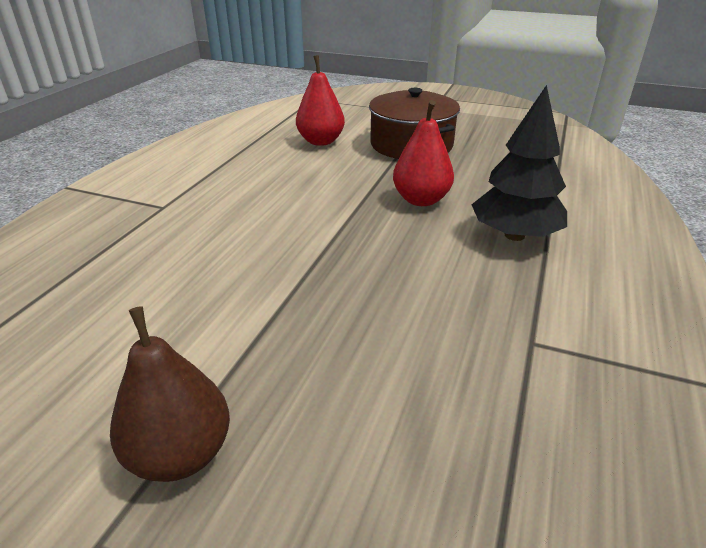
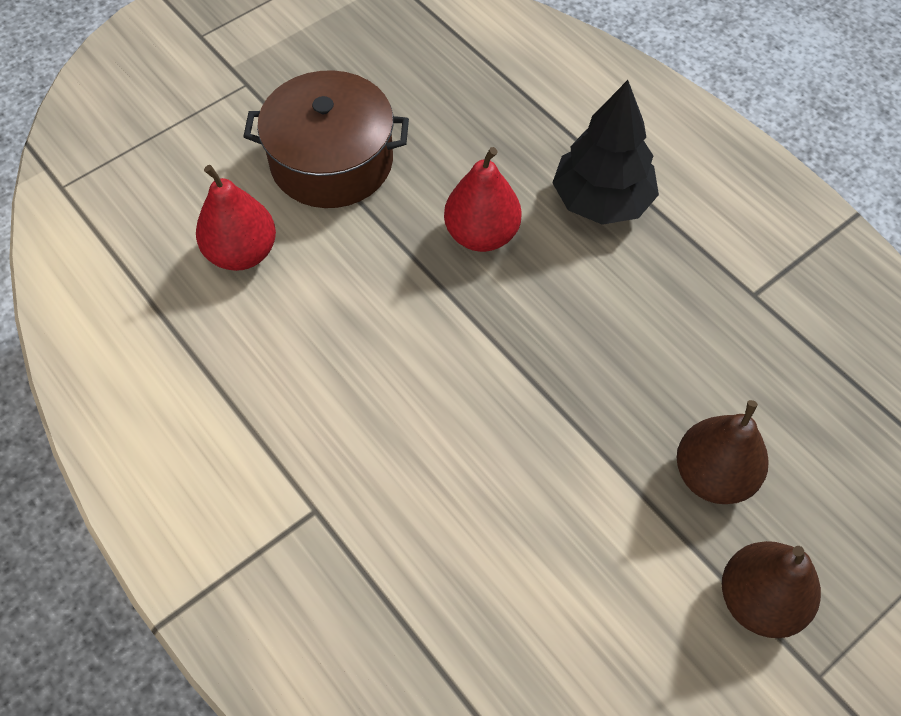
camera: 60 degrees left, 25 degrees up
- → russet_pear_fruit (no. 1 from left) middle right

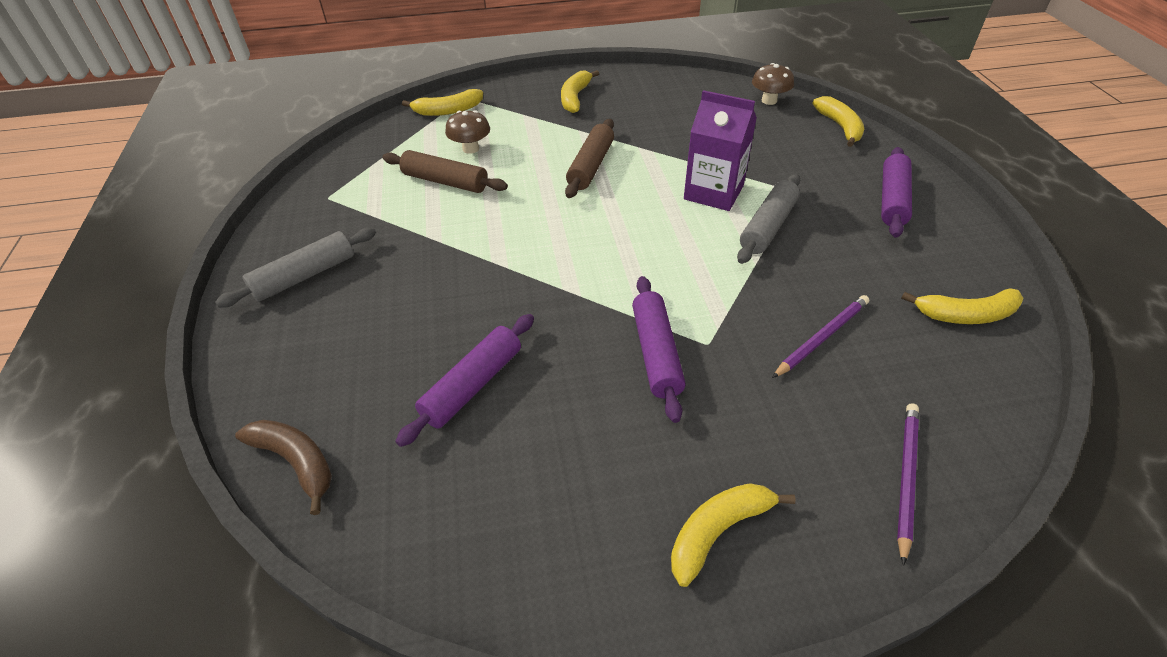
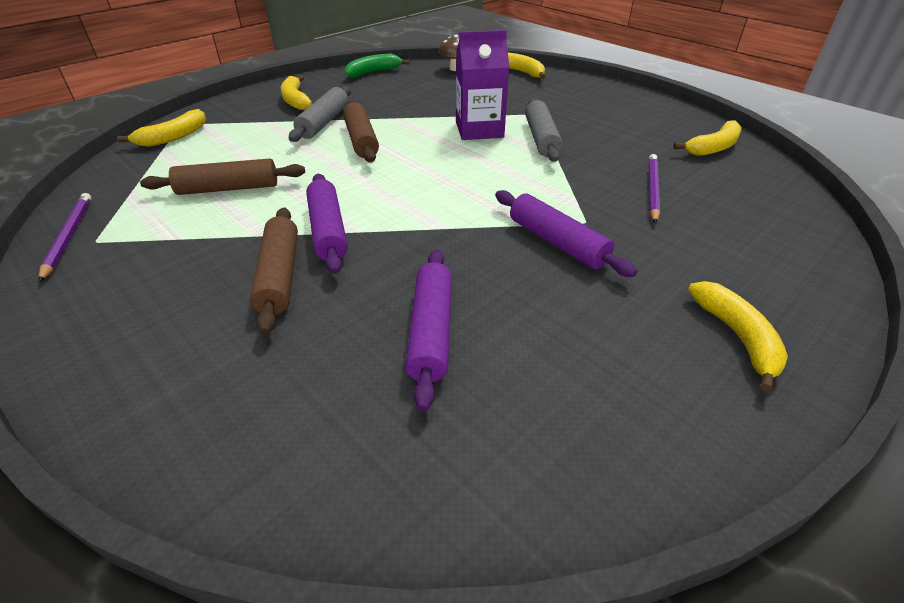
camera: 35 degrees left, 5 degrees down
ash-grey_pastry_roller (no. 1 from left) middle left → ash-grey_pastry_roller (no. 1 from left) top centre, relocated
russet_banana_fruit bottom left → -
russet_mushroom (no. 1 from left) top centre → -
bright_yellow_banana_fruit (no. 3 from left in the first image) bottom centre → bright_yellow_banana_fruit (no. 5 from left) middle right, 150 degrees clockwise
purple_pastry_roller (no. 3 from left in the first image) top right → purple_pastry_roller (no. 1 from left) centre, relocated
purple_lead_pencil (no. 2 from left in the first image) bottom right → purple_lead_pencil (no. 1 from left) middle left, relocated
- → russet_pastry_roller (no. 2 from left) middle left
- → leaf-green_banana_fruit top centre

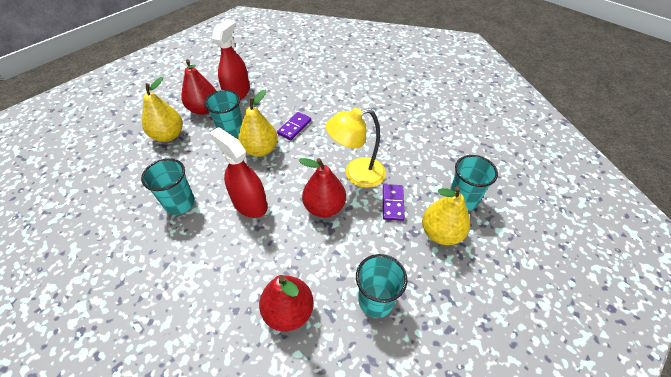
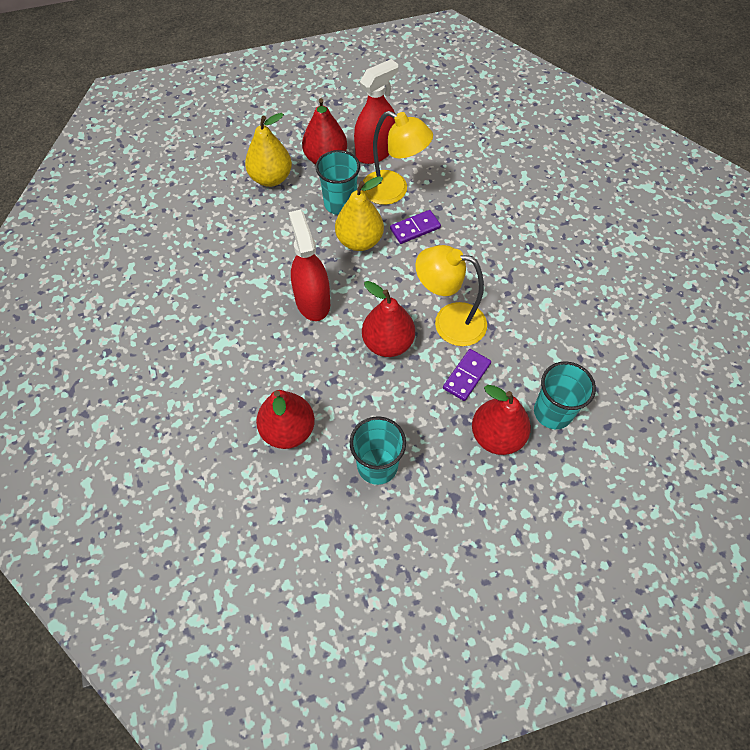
camera: 30 degrees right, 10 degrees up
aqua_tumbler (no. 1 from left) middle left → -
bright_yellow_pear_fruit (no. 3 from left) centre → red_pear_fruit (no. 4 from left) middle right
- → bright_yellow_lamp (no. 1 from left) top centre

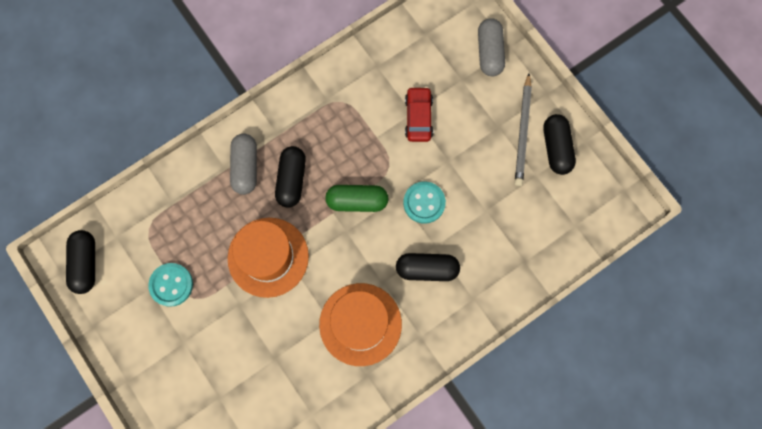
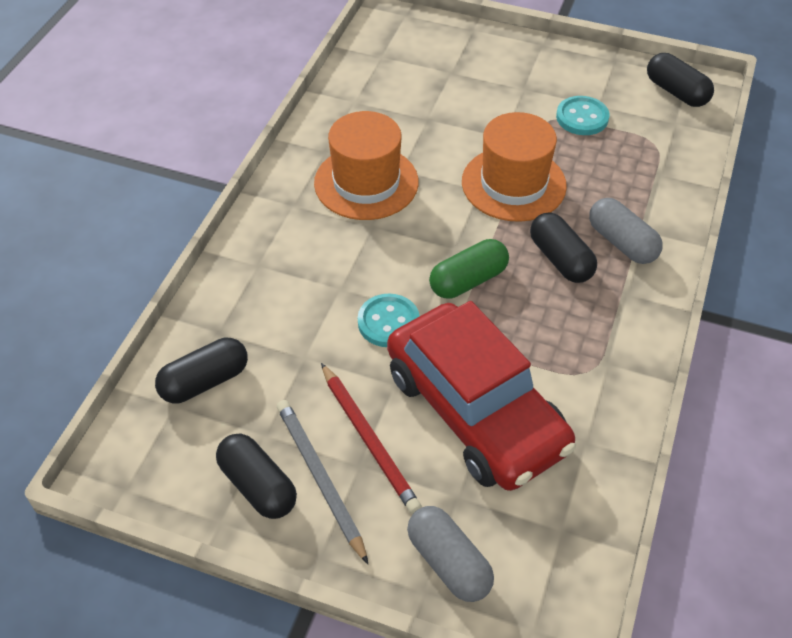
camera: 145 degrees right, 25 degrees down
jet-black_capsule (no. 3 from left in the first image) centre → jet-black_capsule (no. 1 from left) middle left, relocated
red_toy_car top centre → red_toy_car centre, x2.29
- → red_lead_pencil bottom centre

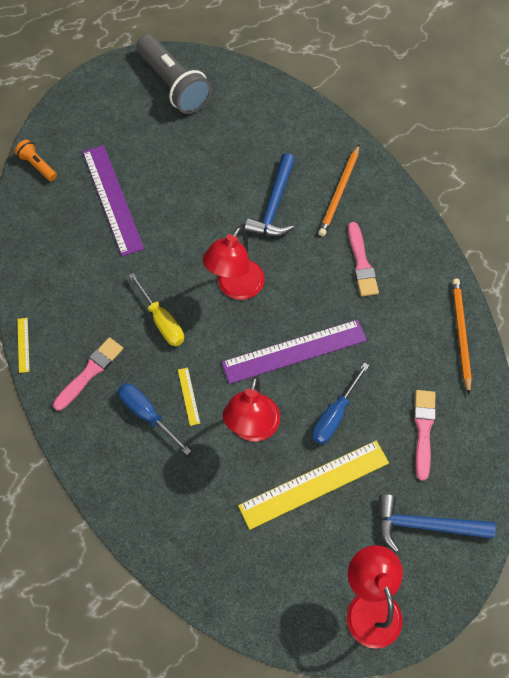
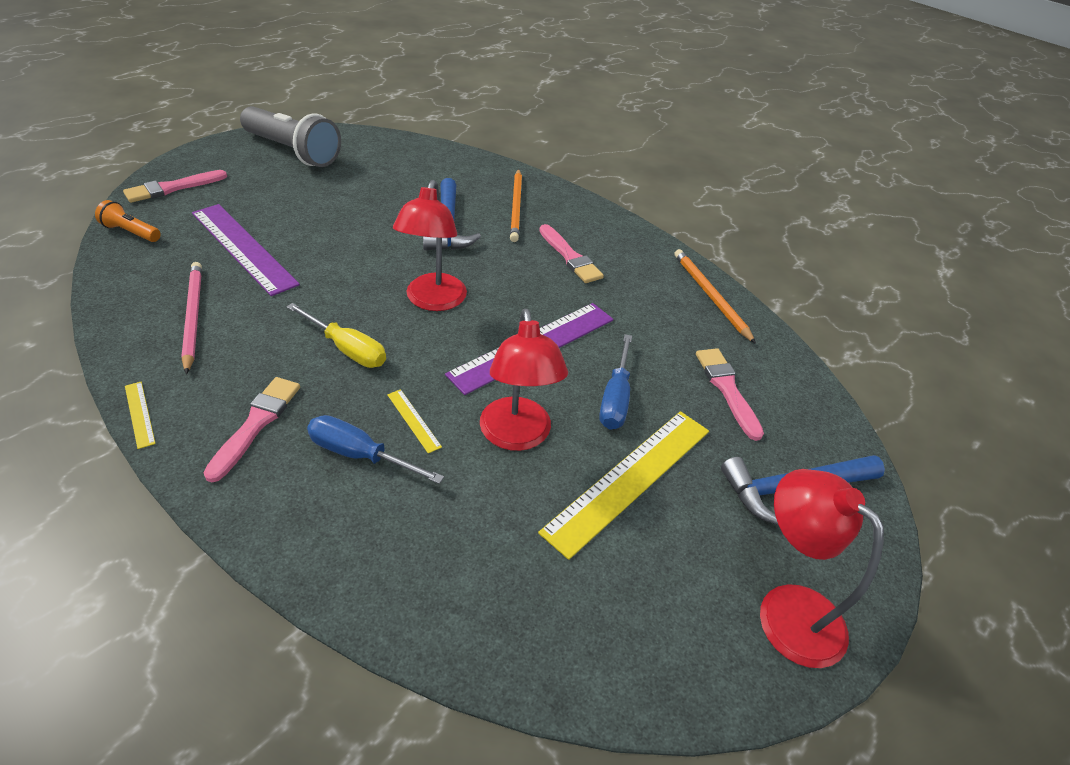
camera: 25 degrees left, 20 degrees down
- → pink_brush (no. 1 from left) top left
- → pink_lead_pencil middle left

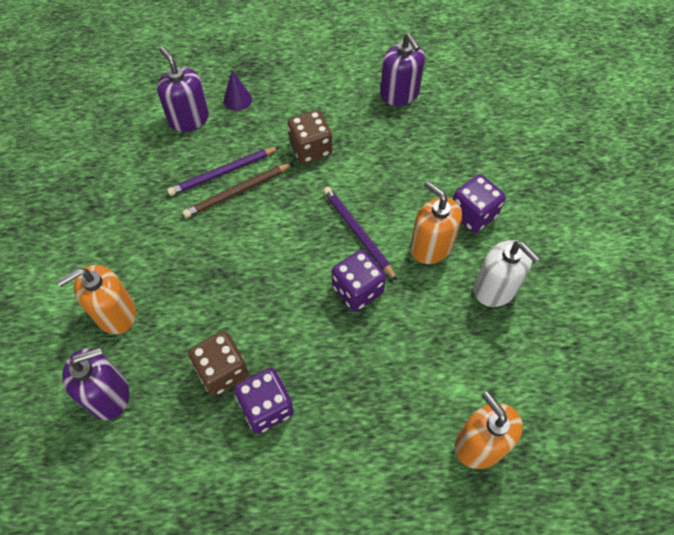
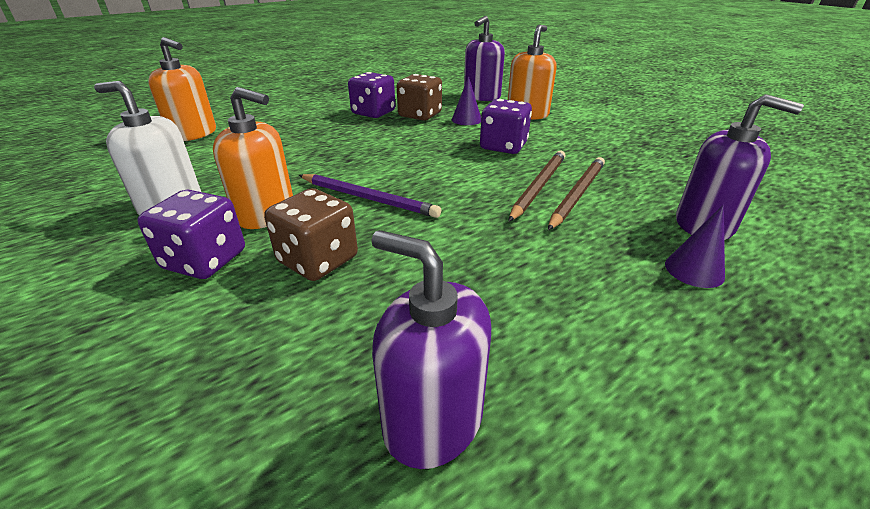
camera: 150 degrees right, 25 degrees down
purple_lead_pencil (no. 1 from left) top left → russet_lead_pencil (no. 2 from left) centre
russet_game_die (no. 2 from left in the first image) top centre → russet_game_die (no. 1 from left) centre, relocated
purple_game_die (no. 2 from left in the first image) centre → purple_game_die (no. 3 from left) top centre, relocated
- → purple_cone_shape (no. 1 from left) top centre

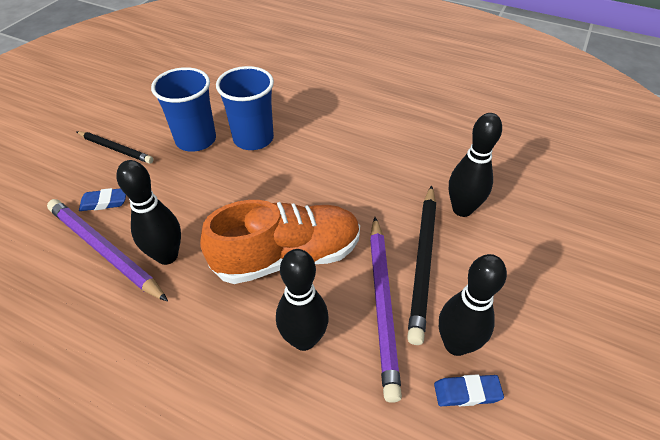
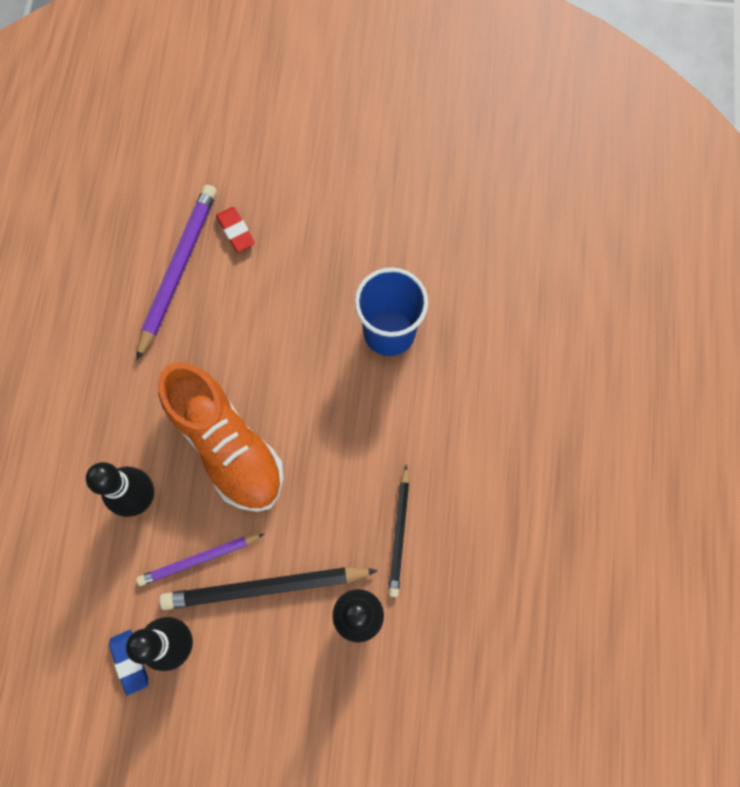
camera: 70 degrees right, 25 degrees up
jet-black_lead_pencil (no. 1 from left in the first image) middle left → jet-black_lead_pencil (no. 2 from left) bottom centre, relocated
royal_blue_gum_eraser (no. 1 from left) middle left → red_gum_eraser top left
jet-black_tenpin (no. 1 from left) middle left → -
royal_blue_tumbler (no. 1 from left) top left → -
purple_lead_pencil (no. 2 from left) bottom centre → purple_lead_pencil (no. 2 from left) bottom left, x0.62

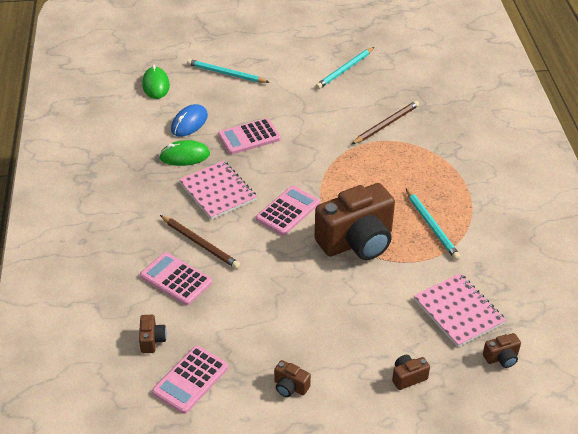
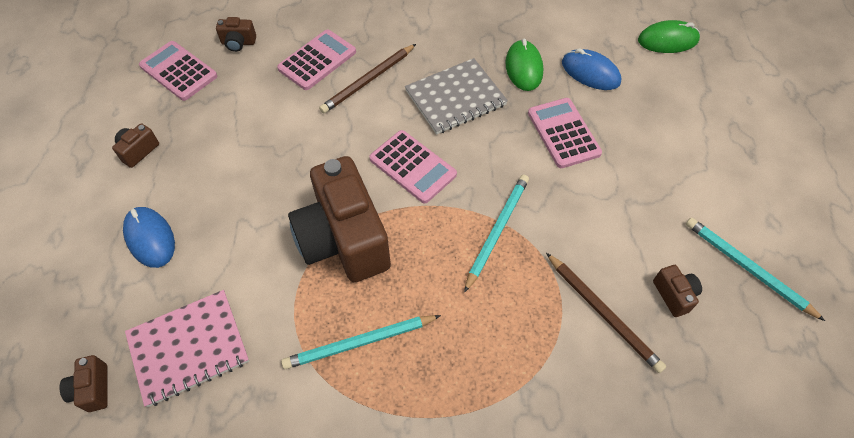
camera: 95 degrees right, 15 degrees up
pink_notepad (no. 1 from left) centre → ash-grey_notepad top centre
aqua_lead_pencil (no. 1 from left in the first image) top centre → aqua_lead_pencil (no. 2 from left) centre, relocated
russet_photo_camera (no. 4 from left in the first image) bottom right → russet_photo_camera (no. 5 from left) middle right, relocated
- → royal_blue_mouse (no. 1 from left) middle left

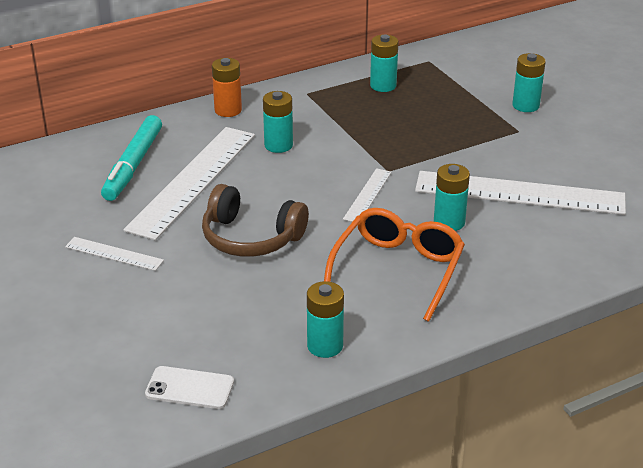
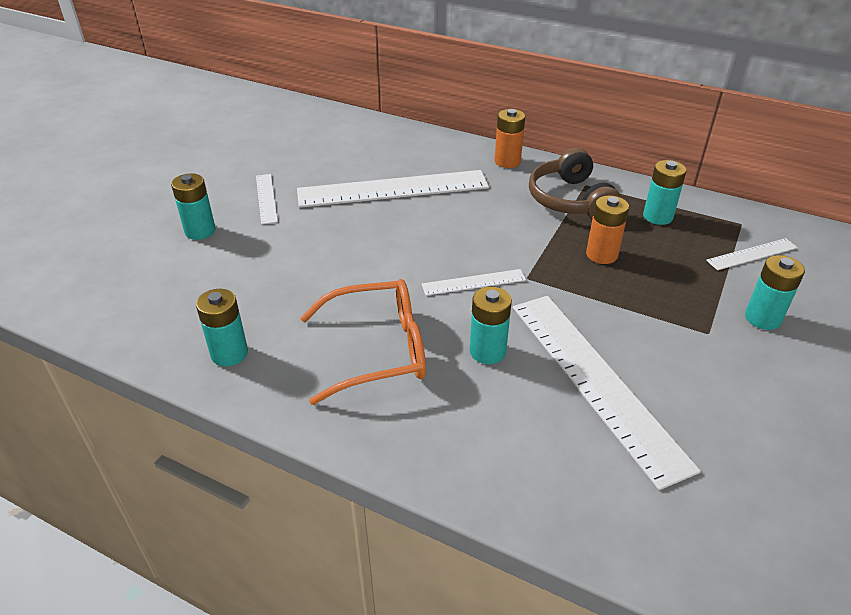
camera: 55 degrees right, 5 degrees up
aqua_marker middle left → -
snow-white_mobile_phone bottom left → -
russet_headset centre → russet_headset top right, relocated
aqua_AA_battery (no. 1 from left) top centre → aqua_AA_battery (no. 1 from left) middle left, relocated
- → bright_orange_AA_battery (no. 2 from left) middle right
- → snow-white_ruler (no. 5 from left) middle right

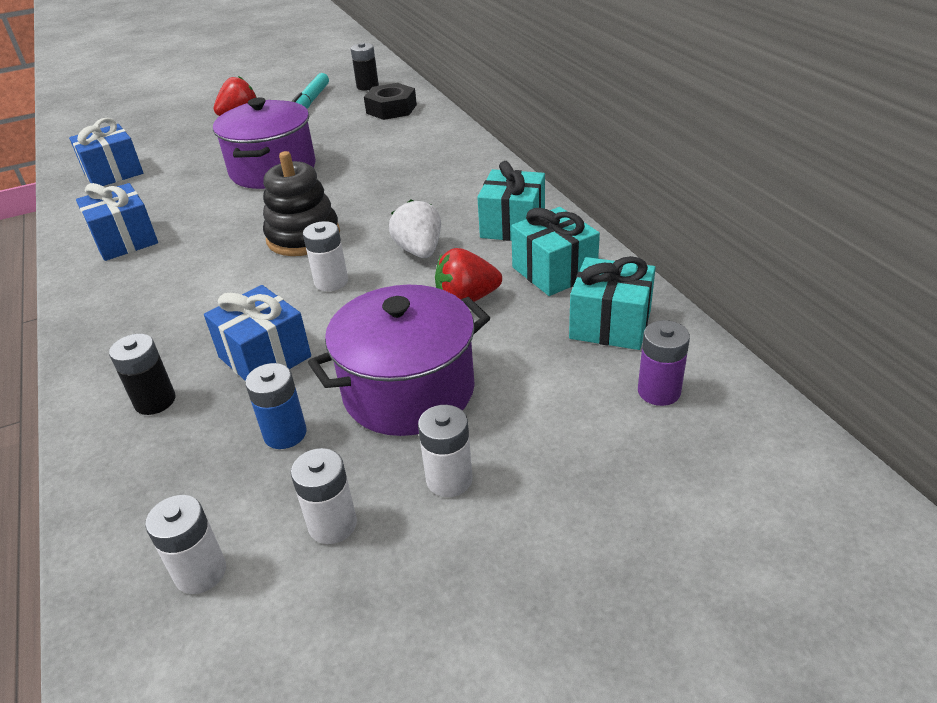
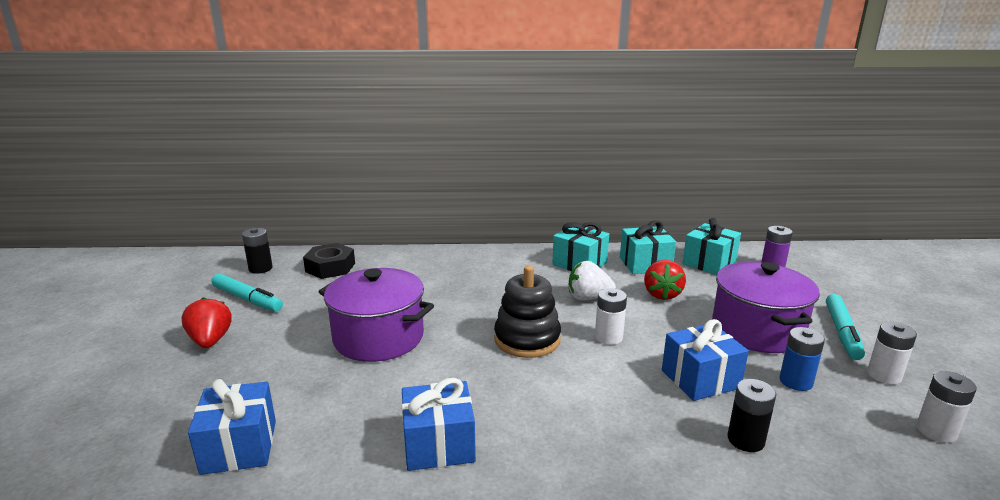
camera: 70 degrees left, 15 degrees down
snow-white_AA_battery (no. 4 from left) centre → aqua_marker (no. 2 from left) middle right

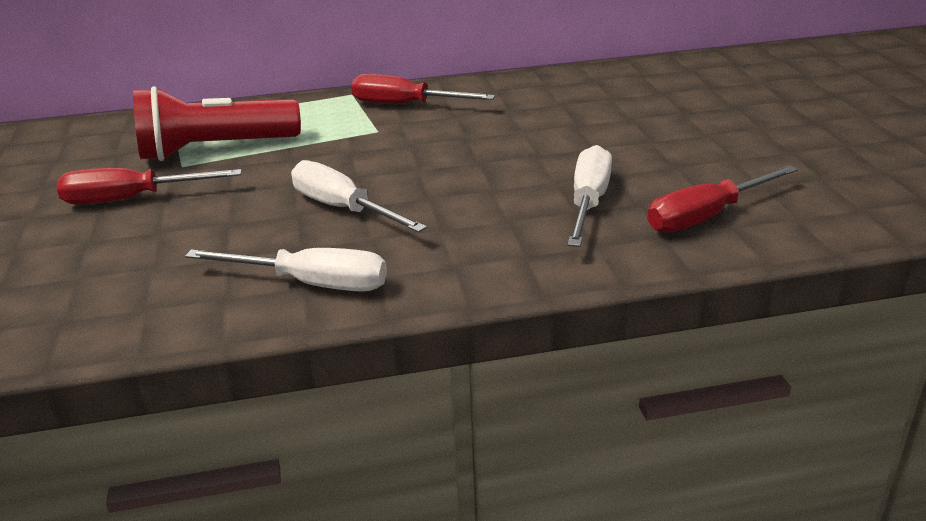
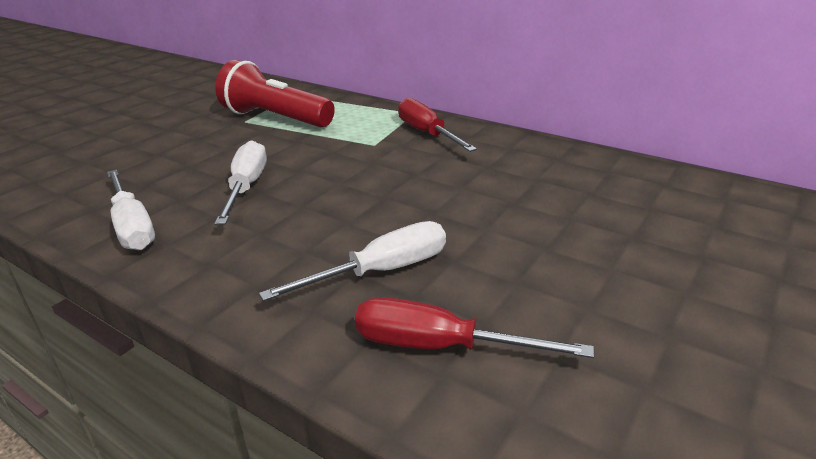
camera: 45 degrees right, 0 degrees up
red_screwdriver (no. 1 from left) middle left → -

